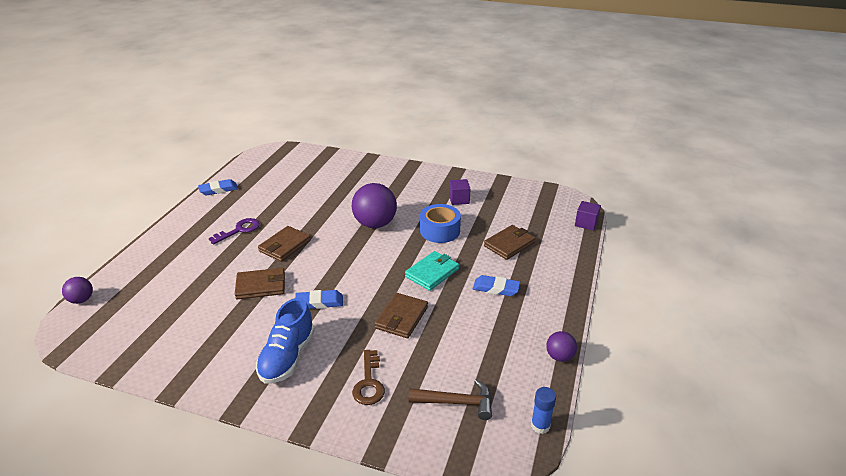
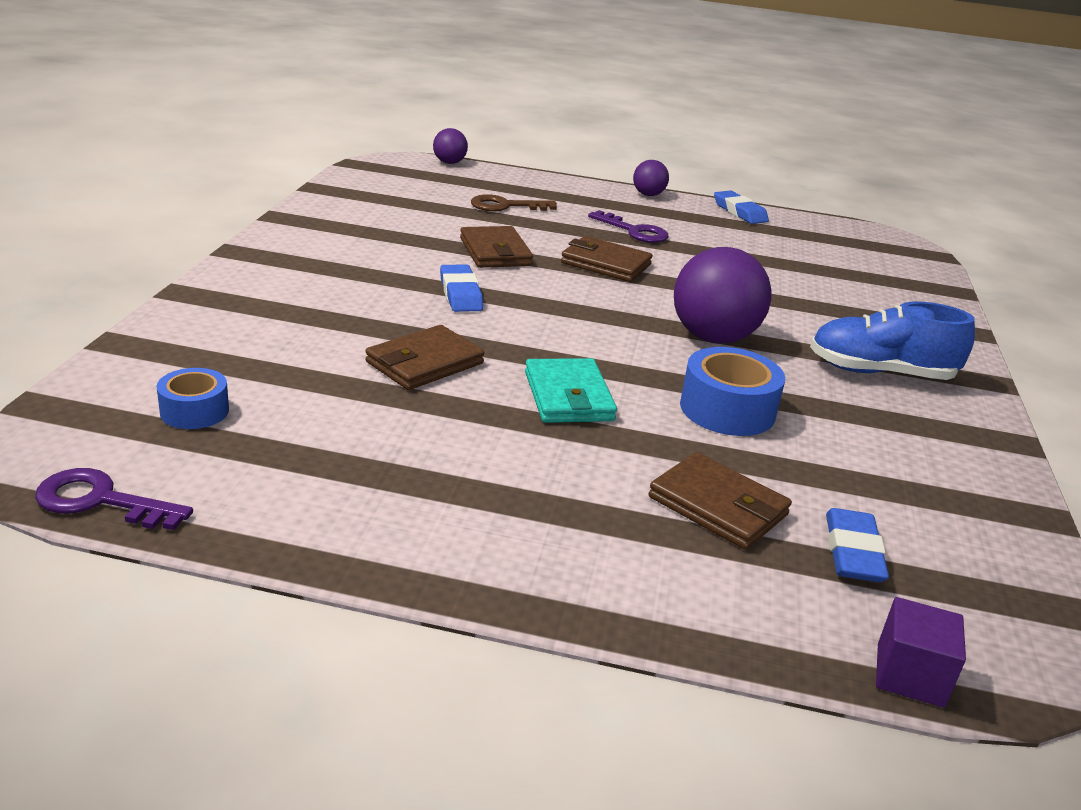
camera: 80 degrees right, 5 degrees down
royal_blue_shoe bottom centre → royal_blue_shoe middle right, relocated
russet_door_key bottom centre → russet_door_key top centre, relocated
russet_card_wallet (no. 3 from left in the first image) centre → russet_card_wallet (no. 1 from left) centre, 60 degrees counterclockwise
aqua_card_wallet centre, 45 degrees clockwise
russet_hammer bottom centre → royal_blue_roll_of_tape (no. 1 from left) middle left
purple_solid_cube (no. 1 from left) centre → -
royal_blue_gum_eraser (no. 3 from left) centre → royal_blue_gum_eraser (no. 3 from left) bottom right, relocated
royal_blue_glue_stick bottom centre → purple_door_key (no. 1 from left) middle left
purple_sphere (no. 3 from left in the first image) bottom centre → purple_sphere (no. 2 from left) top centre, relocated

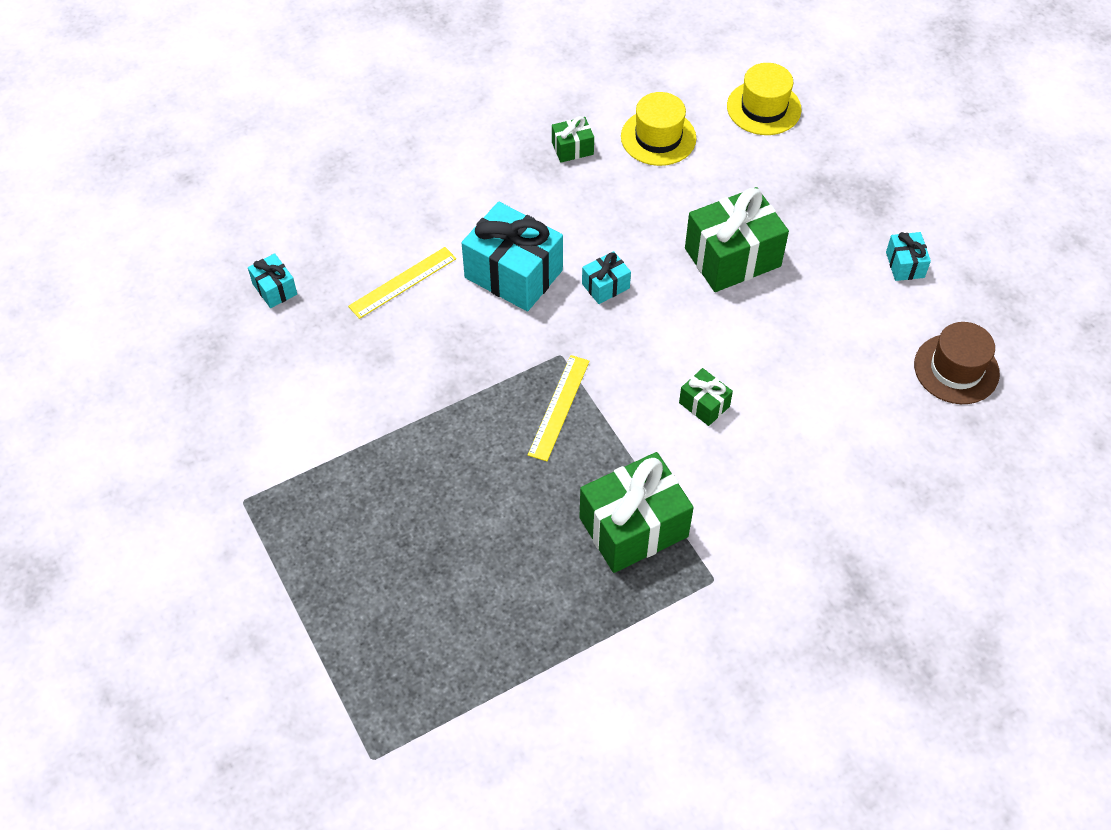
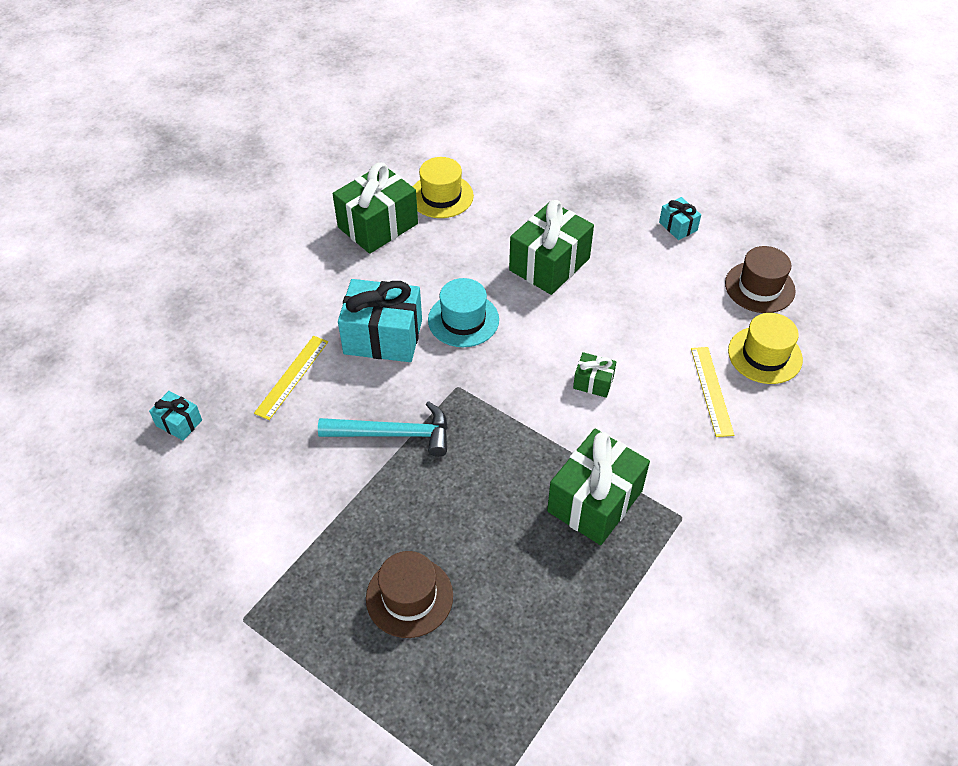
camera: 25 degrees left, 5 degrees down
bright_yellow_ruler (no. 2 from left) centre → bright_yellow_ruler (no. 2 from left) middle right, relocated
leaf-green_present (no. 1 from left) top centre, x2.06
aqua_present (no. 3 from left) centre → aqua_hat centre
bright_yellow_hat (no. 2 from left) top right → bright_yellow_hat (no. 2 from left) middle right, relocated
- → aqua_hammer centre
- → russet_hat (no. 1 from left) bottom centre

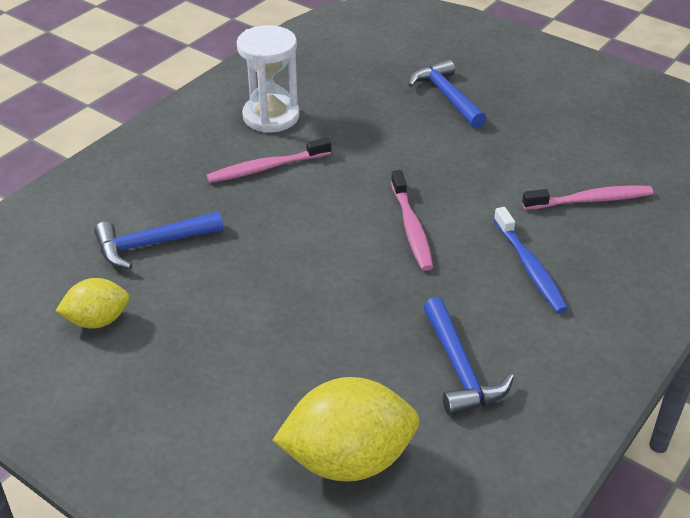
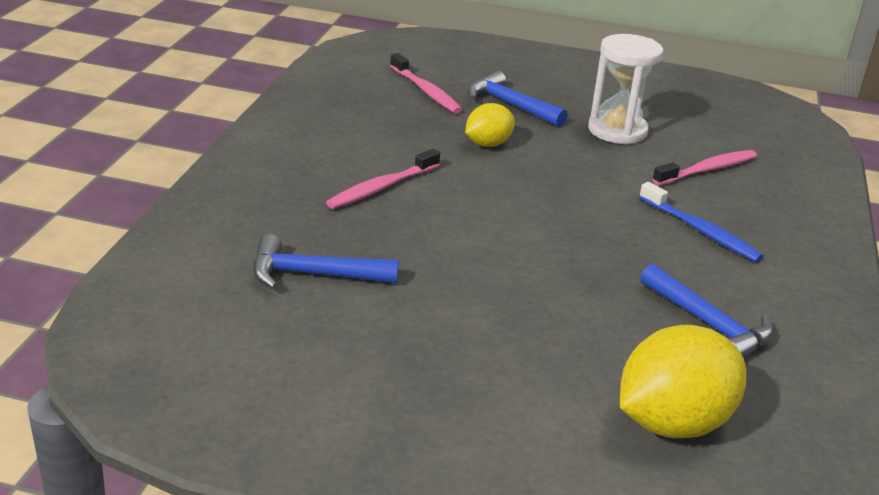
camera: 25 degrees left, 10 degrees down
bright_yellow_citrus_fruit (no. 1 from left) middle left → bright_yellow_citrus_fruit (no. 1 from left) top centre, relocated
royal_blue_hammer (no. 1 from left) middle left → royal_blue_hammer (no. 1 from left) centre, 45 degrees clockwise
snow-white_sandglass top centre → snow-white_sandglass top right, relocated
pink_toothbrush (no. 2 from left) centre → pink_toothbrush (no. 2 from left) top centre, relocated

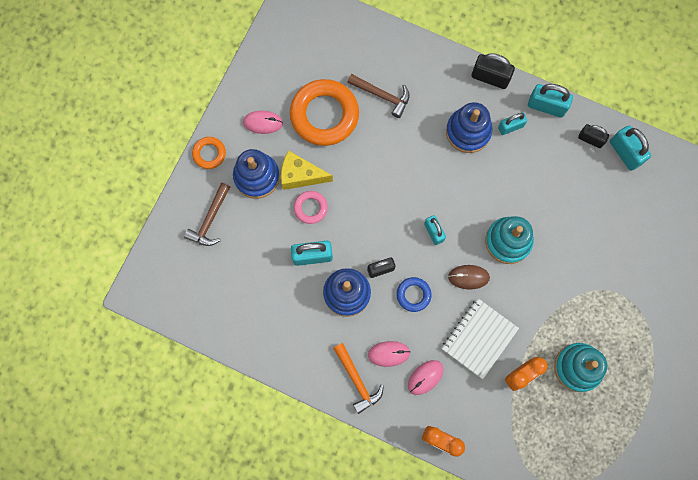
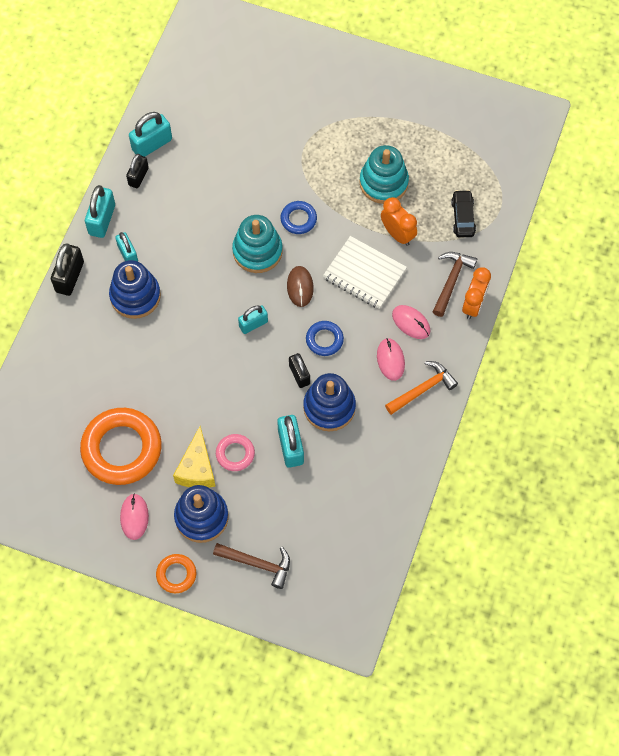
camera: 95 degrees left, 10 degrees down
russet_hammer (no. 2 from left) top centre → russet_hammer (no. 2 from left) middle right, relocated
- → royal_blue_torus (no. 1 from left) top centre
- → jet-black_toy_car top right

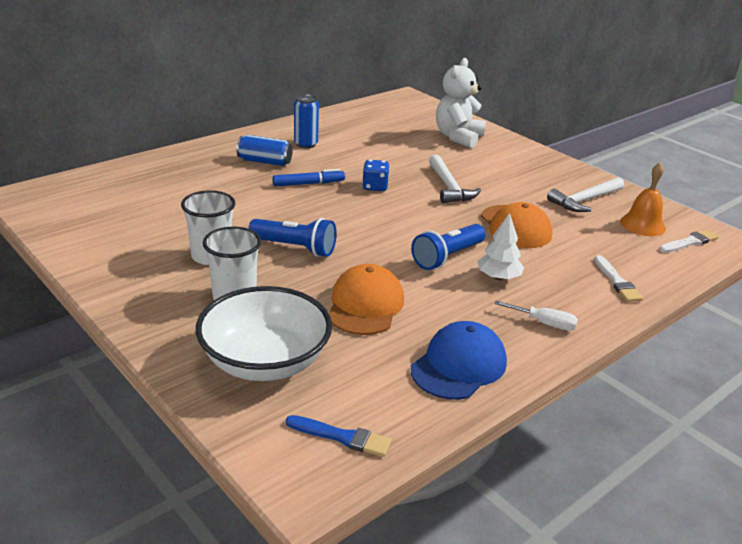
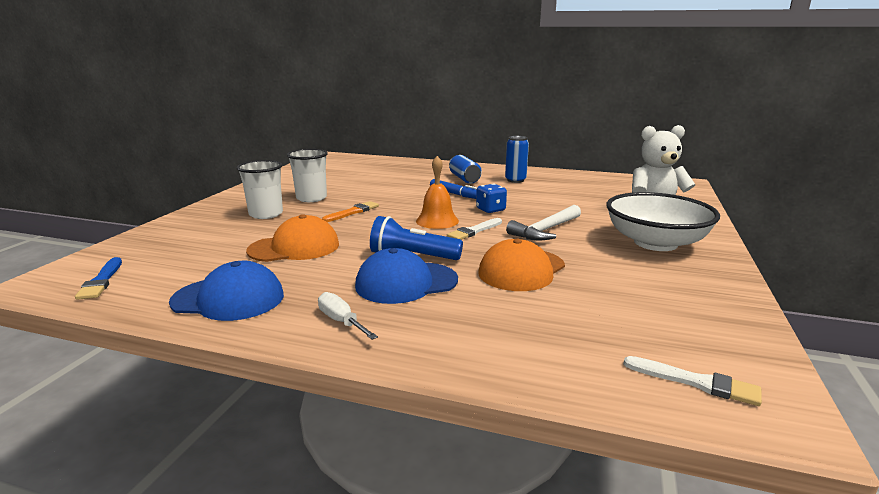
camera: 60 degrees right, 10 degrees down
snow-white_deep_dish centre → snow-white_deep_dish middle right, relocated
royal_blue_flashlight (no. 1 from left) centre → bright_orange_brush centre
snow-white_toy_tree middle right → royal_blue_peaked_cap (no. 2 from left) centre
snow-white_screwdriver middle right → snow-white_screwdriver centre, 150 degrees clockwise
snow-white_hammer (no. 2 from left) middle right → -
snow-white_brush (no. 1 from left) middle right → snow-white_brush (no. 1 from left) centre, relocated
bright_orange_hand_bell middle right → bright_orange_hand_bell centre, relocated

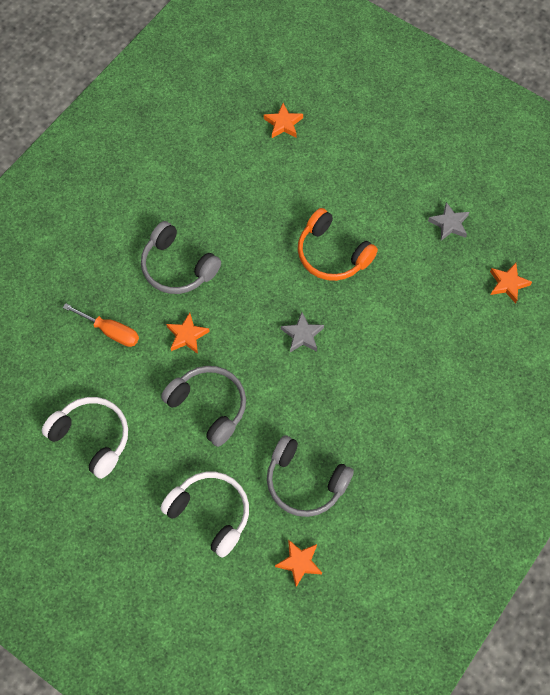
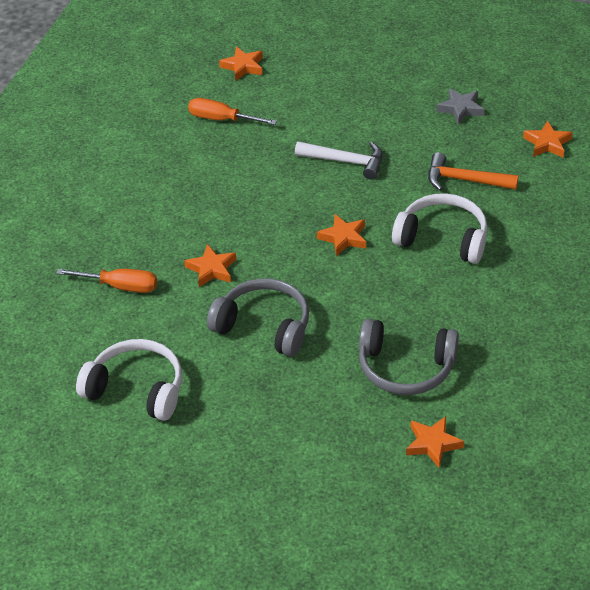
camera: 15 degrees left, 20 degrees down
ash-grey_headset (no. 1 from left) middle left → -
snow-white_headset (no. 2 from left) bottom centre → snow-white_headset (no. 2 from left) middle right, relocated
ash-grey_five-pointed_star (no. 1 from left) centre → bright_orange_five-pointed_star (no. 3 from left) centre
bright_orange_headset centre → snow-white_hammer top centre
- → bright_orange_screwdriver (no. 2 from left) top centre
- → bright_orange_hammer top right

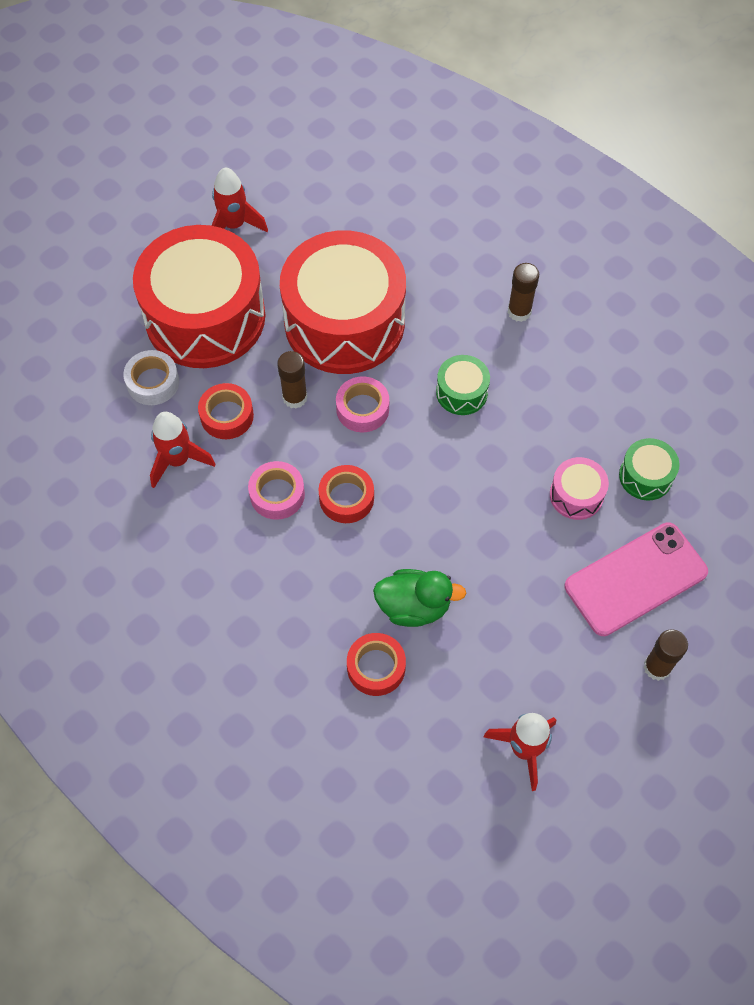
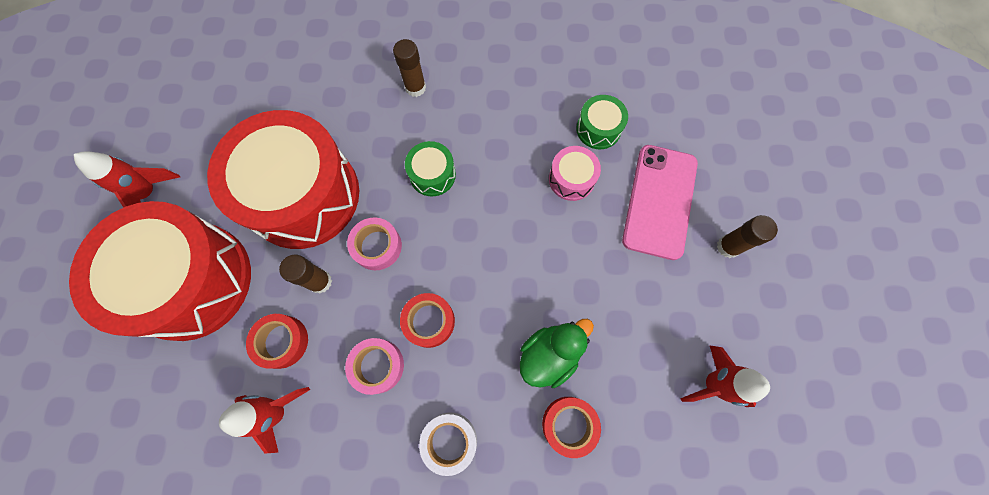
camera: 45 degrees left, 10 degrees up
snow-white_roll_of_tape middle left → snow-white_roll_of_tape bottom centre, relocated

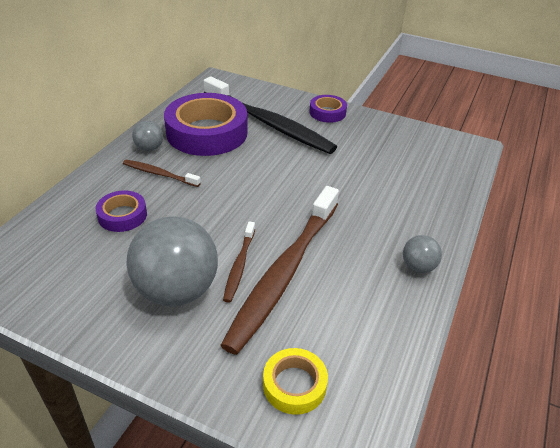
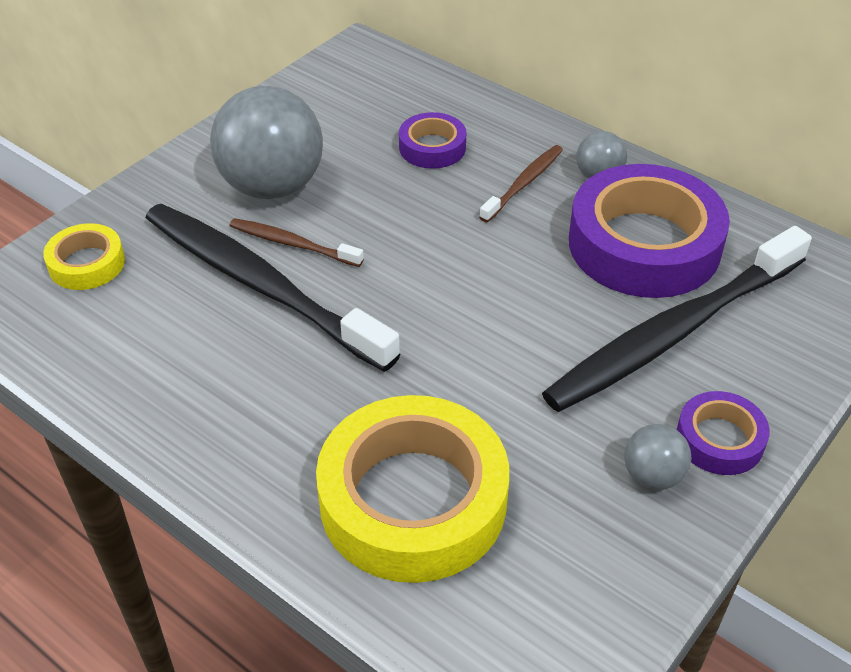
camera: 105 degrees right, 5 degrees up
russet_toothbrush (no. 3 from left) centre → jet-black_toothbrush (no. 1 from left) middle left
ash-grey_sphere (no. 3 from left) middle right → ash-grey_sphere (no. 3 from left) bottom right, relocated
- → bright_yellow_roll_of_tape (no. 2 from left) bottom centre

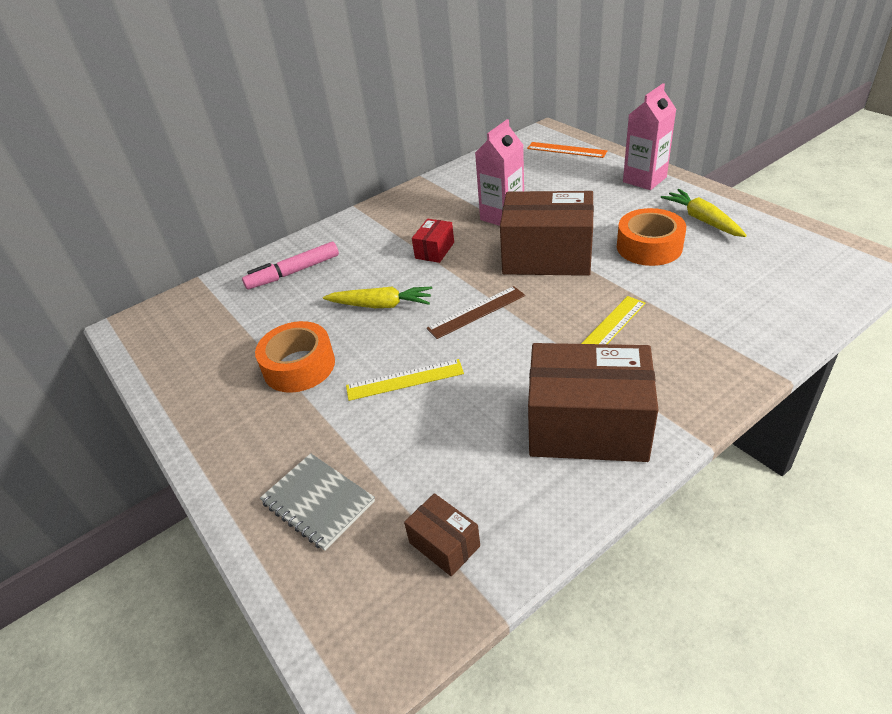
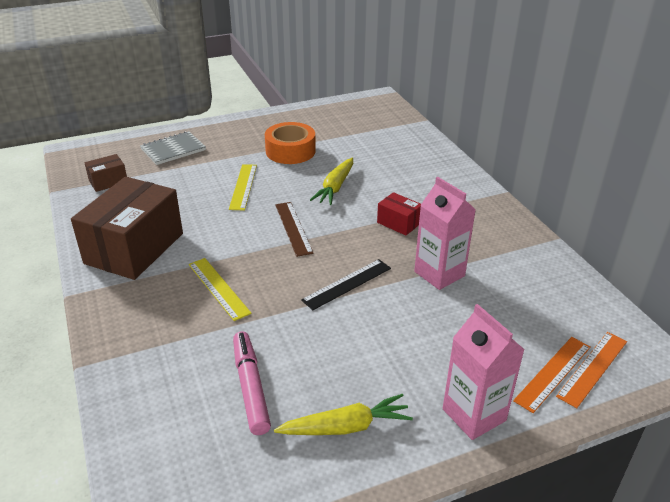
camera: 100 degrees right, 5 degrees down
pink_marker middle left → pink_marker bottom centre, relocated
russet_parcel (no. 2 from left) top centre → jet-black_ruler centre
bright_orange_roll_of_tape (no. 2 from left) top right → -
- → bright_orange_ruler (no. 1 from left) bottom right

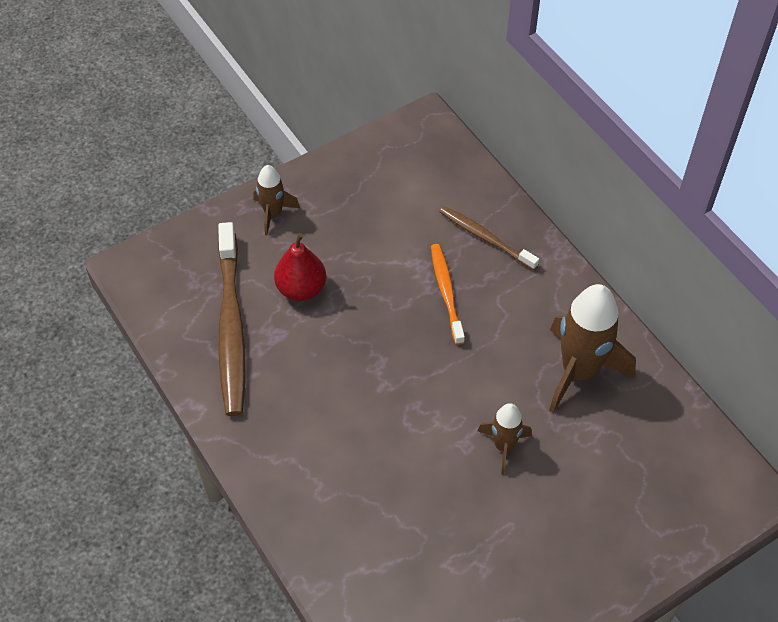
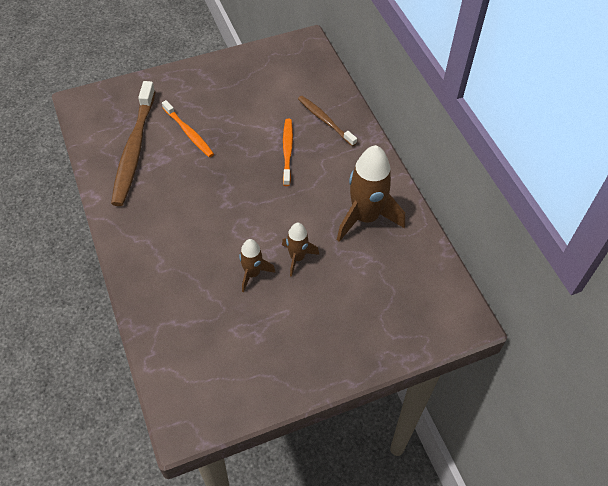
camera: 10 degrees right, 0 degrees up
russet_spaceship (no. 1 from left) top centre → russet_spaceship (no. 1 from left) centre, relocated
red_pear_fruit centre → bright_orange_toothbrush (no. 1 from left) top left

